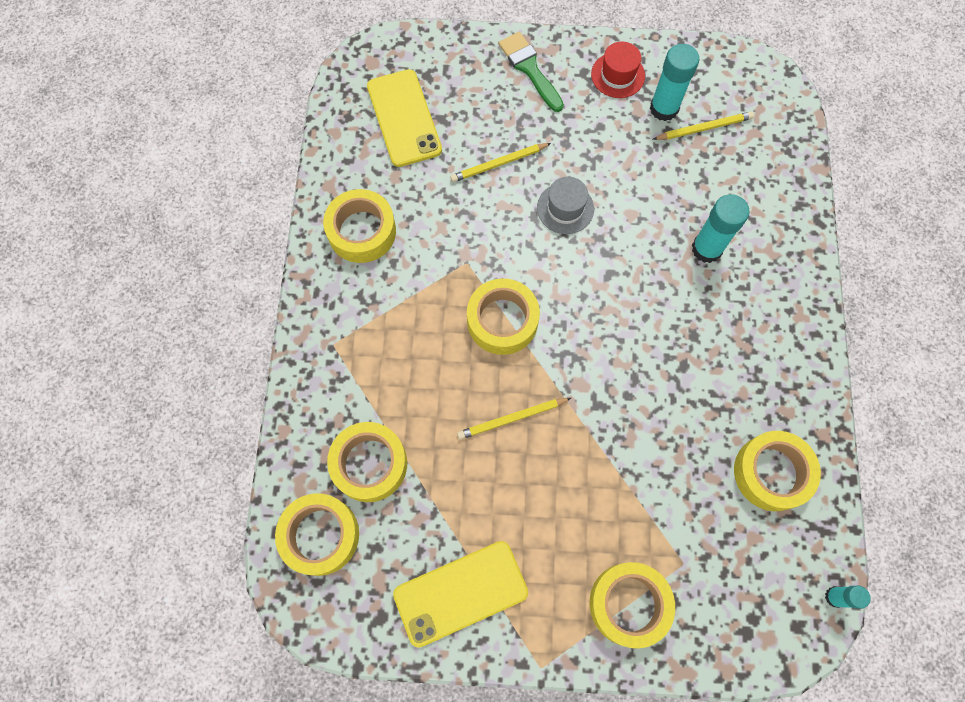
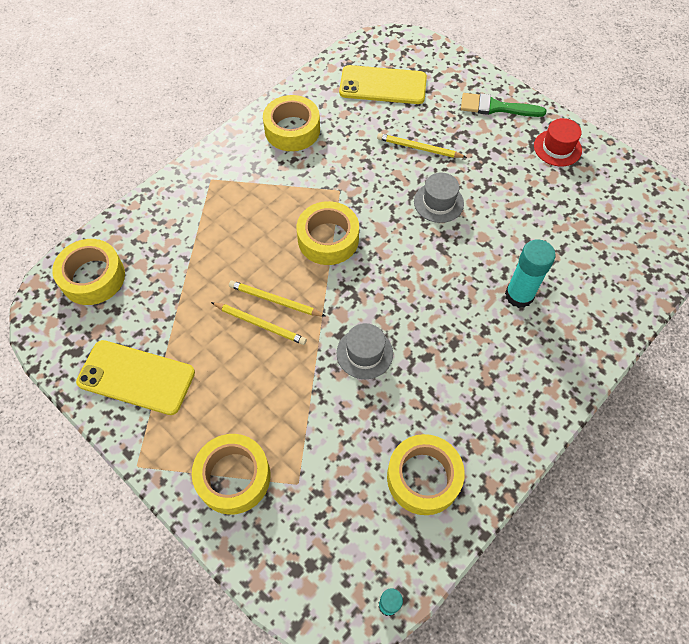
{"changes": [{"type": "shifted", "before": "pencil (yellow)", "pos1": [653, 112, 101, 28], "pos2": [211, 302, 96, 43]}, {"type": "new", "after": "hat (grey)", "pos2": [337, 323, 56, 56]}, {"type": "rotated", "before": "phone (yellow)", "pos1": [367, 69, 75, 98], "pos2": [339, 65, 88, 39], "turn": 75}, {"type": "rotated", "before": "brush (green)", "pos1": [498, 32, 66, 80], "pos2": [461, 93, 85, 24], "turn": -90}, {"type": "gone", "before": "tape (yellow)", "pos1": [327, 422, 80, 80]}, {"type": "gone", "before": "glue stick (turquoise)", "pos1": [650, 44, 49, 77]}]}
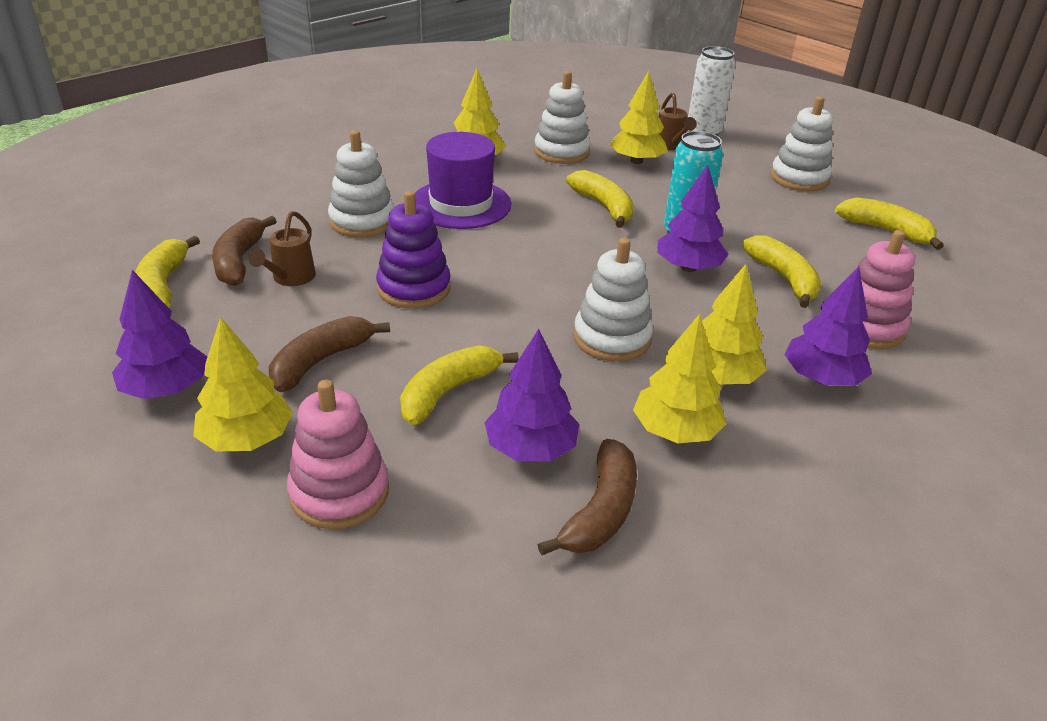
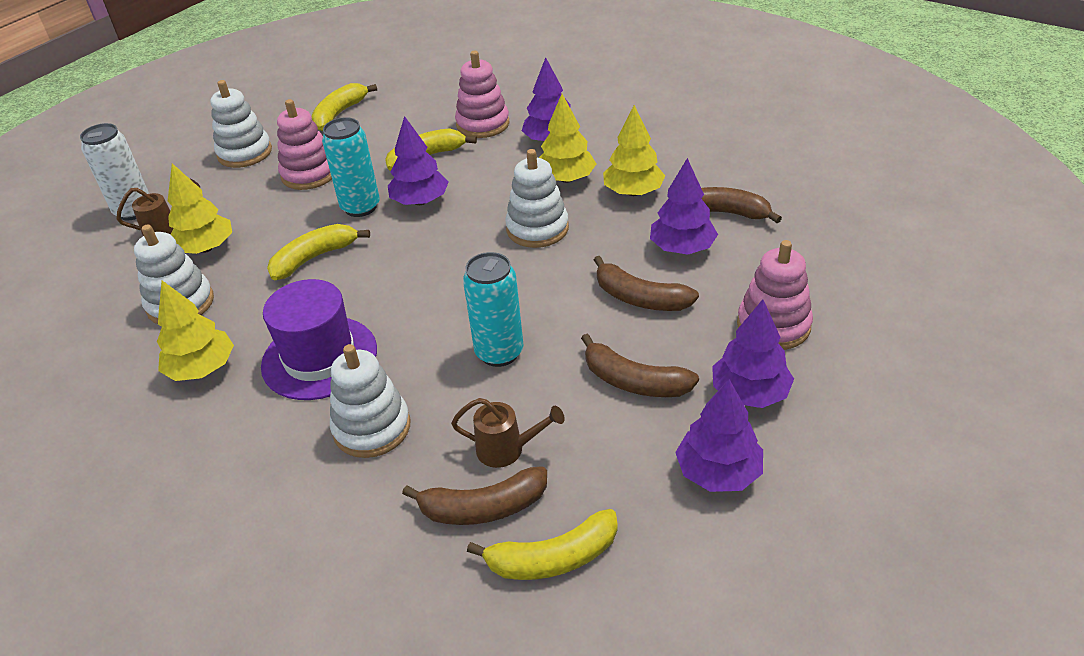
{"changes": [{"type": "new", "after": "stacking toy (pink)", "pos2": [277, 99, 55, 91]}, {"type": "swapped", "before": "stacking toy (purple)", "after": "can (turquoise)", "pos1": [376, 191, 75, 118], "pos2": [463, 252, 60, 115]}, {"type": "repainted", "before": "banana (yellow)", "after": "banana (brown)", "pos1": [400, 345, 119, 80], "pos2": [594, 256, 105, 55]}, {"type": "repainted", "before": "tree (yellow)", "after": "tree (purple)", "pos1": [194, 317, 99, 134], "pos2": [712, 299, 82, 109]}]}
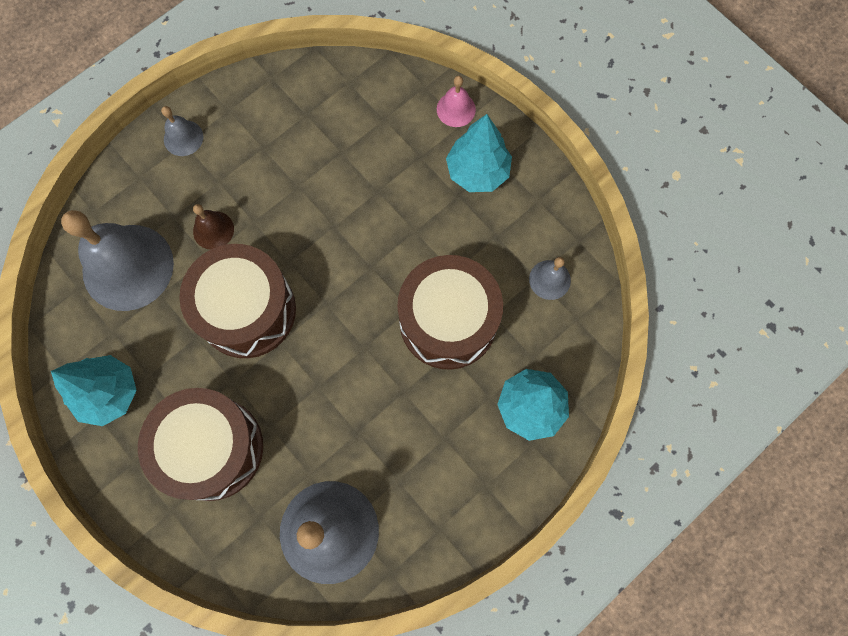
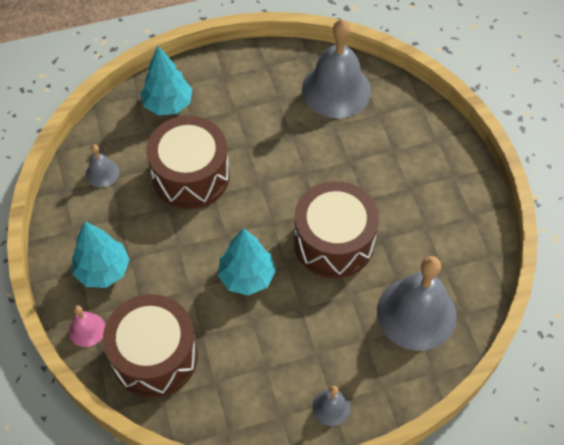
{"changes": [{"type": "shifted", "before": "drum (brown)", "pos1": [138, 388, 125, 113], "pos2": [103, 294, 95, 104]}, {"type": "shifted", "before": "tree (turquoise)", "pos1": [51, 355, 86, 71], "pos2": [218, 228, 58, 68]}, {"type": "gone", "before": "bell (brown)", "pos1": [193, 204, 41, 46]}]}
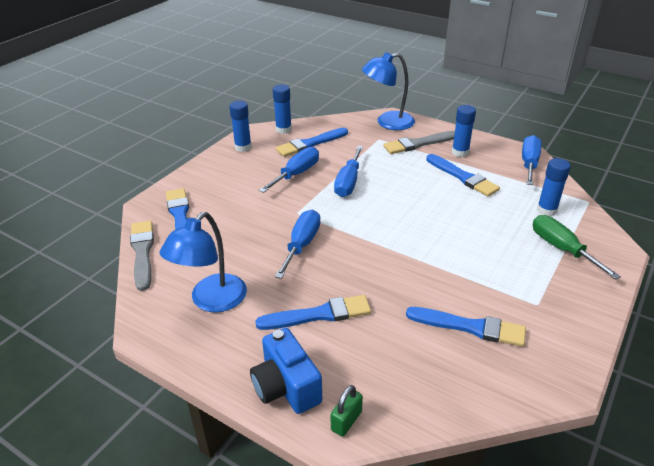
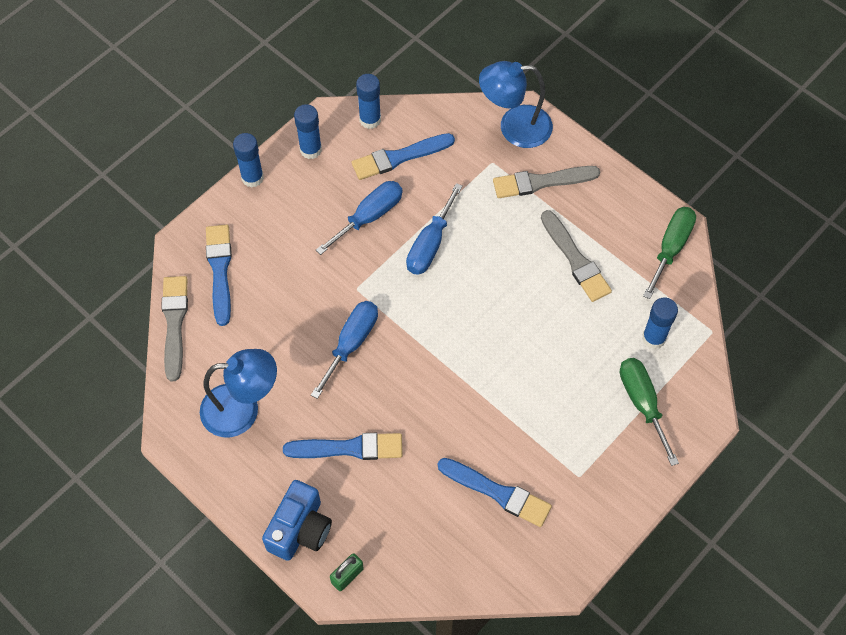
{"changes": [{"type": "rotated", "before": "lamp (blue)", "pos1": [159, 212, 88, 101], "pos2": [200, 349, 77, 88], "turn": -135}, {"type": "shifted", "before": "glue stick (blue)", "pos1": [452, 105, 24, 52], "pos2": [233, 133, 31, 55]}, {"type": "rotated", "before": "camera (blue)", "pos1": [250, 328, 72, 86], "pos2": [262, 480, 70, 81], "turn": -135}, {"type": "repainted", "before": "brush (blue)", "after": "brush (grey)", "pos1": [426, 154, 74, 43], "pos2": [541, 210, 71, 92]}, {"type": "repainted", "before": "screwdriver (blue)", "after": "screwdriver (green)", "pos1": [522, 135, 20, 50], "pos2": [643, 207, 53, 92]}]}
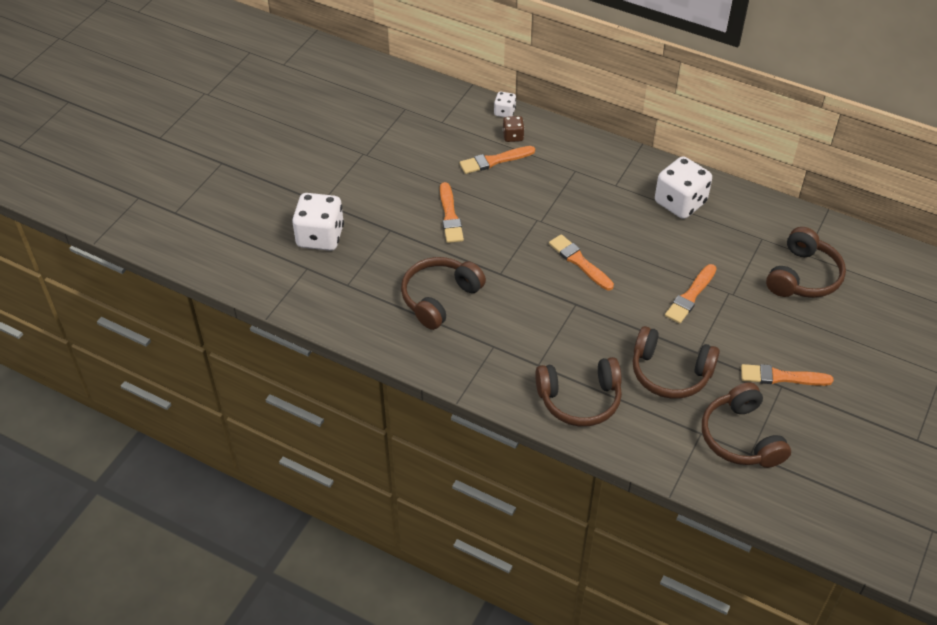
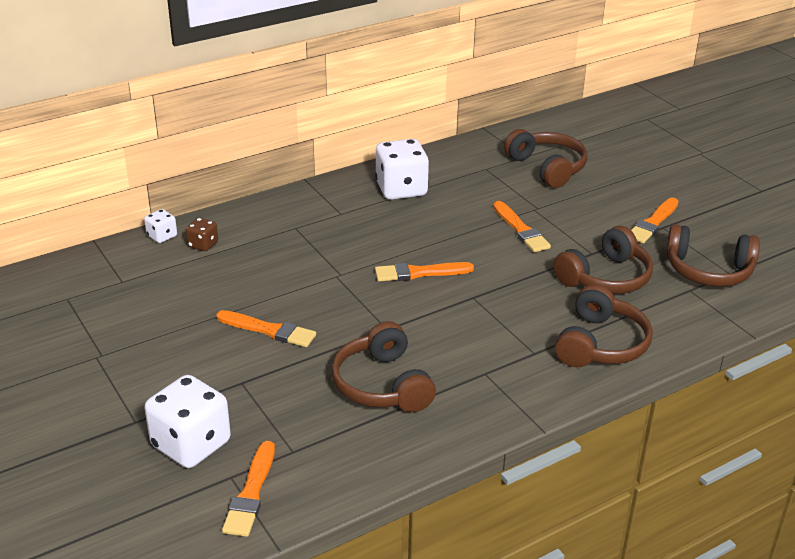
{"changes": [{"type": "shifted", "before": "brush (orange)", "pos1": [459, 146, 76, 28], "pos2": [222, 441, 53, 96]}]}
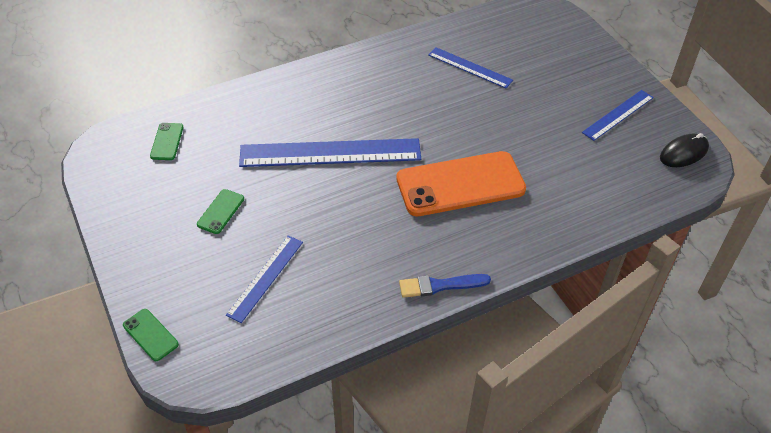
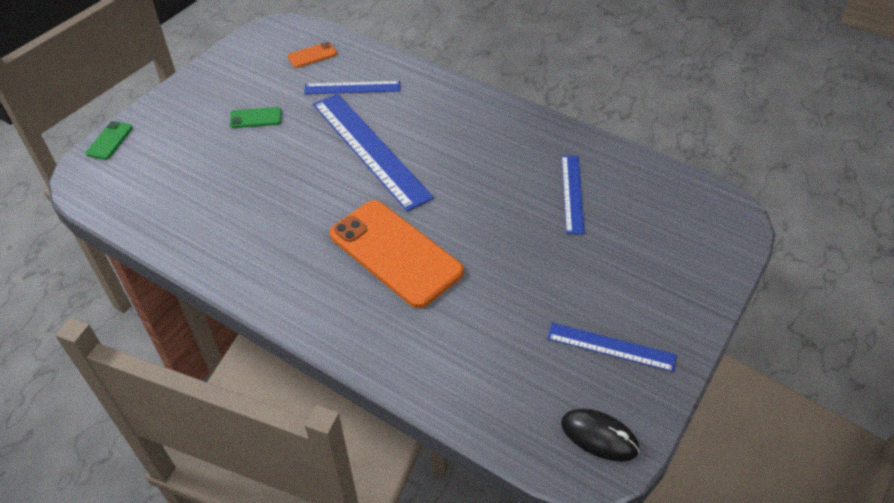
{"changes": [{"type": "repainted", "before": "phone (green)", "after": "phone (orange)", "pos1": [150, 123, 34, 37], "pos2": [287, 42, 50, 26]}, {"type": "shifted", "before": "ruler (blue)", "pos1": [226, 235, 77, 88], "pos2": [304, 81, 96, 13]}, {"type": "gone", "before": "brush (blue)", "pos1": [399, 274, 92, 24]}]}
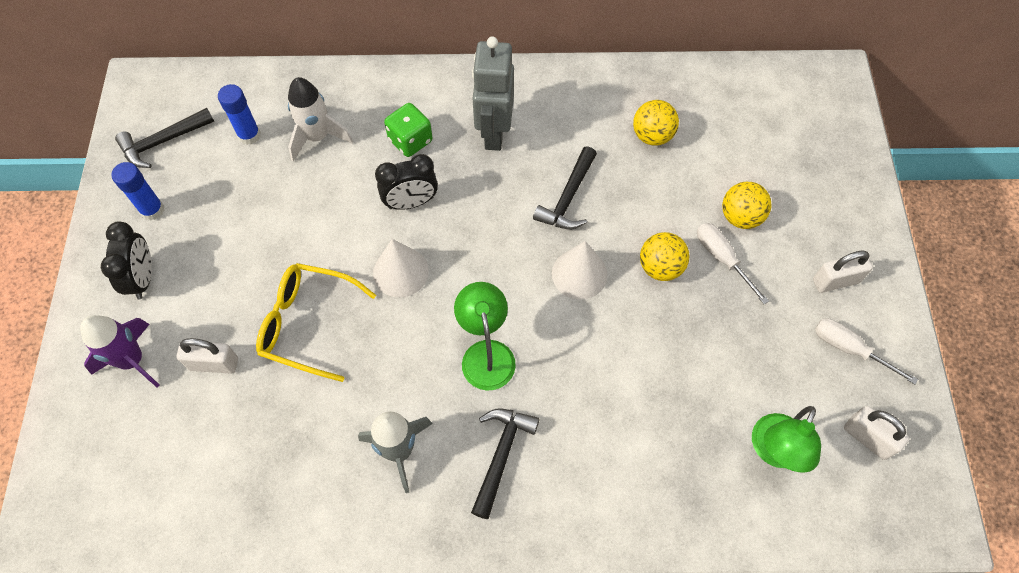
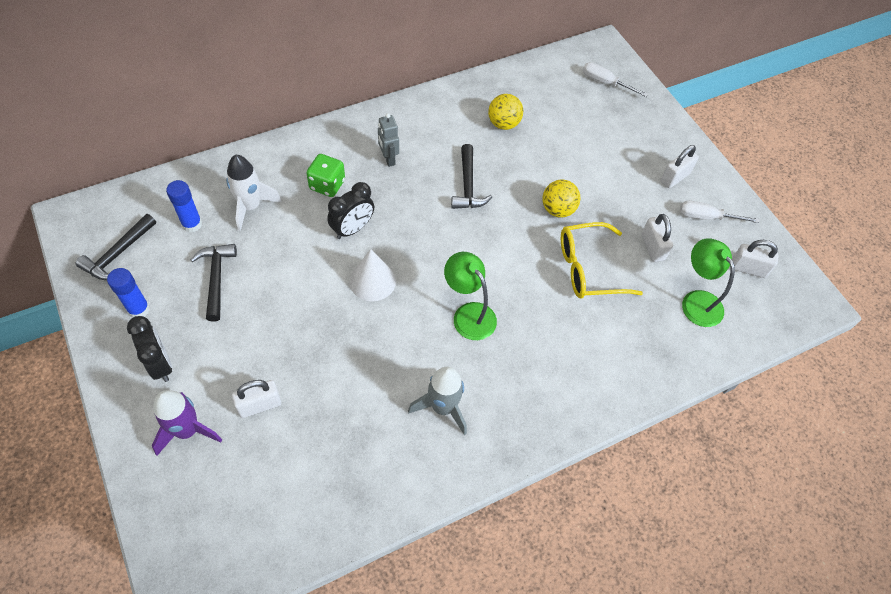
{"changes": [{"type": "shifted", "before": "hammer (black)", "pos1": [471, 408, 69, 111], "pos2": [190, 244, 47, 78]}, {"type": "scaled", "before": "robot (grey)", "pos1": [472, 36, 42, 115], "pos2": [378, 113, 21, 54], "scale": 0.57}, {"type": "shifted", "before": "glasses (yellow)", "pos1": [256, 263, 120, 119], "pos2": [561, 222, 82, 76]}, {"type": "shifted", "before": "screwdriver (white)", "pos1": [697, 223, 72, 81], "pos2": [583, 62, 65, 35]}, {"type": "new", "after": "padlock (white)", "pos2": [642, 214, 31, 48]}, {"type": "rotated", "before": "lamp (green)", "pos1": [752, 406, 69, 67], "pos2": [682, 238, 53, 89], "turn": 150}, {"type": "gone", "before": "cone (white)", "pos1": [552, 241, 56, 59]}, {"type": "gone", "before": "ball (yellow)", "pos1": [722, 182, 50, 47]}]}
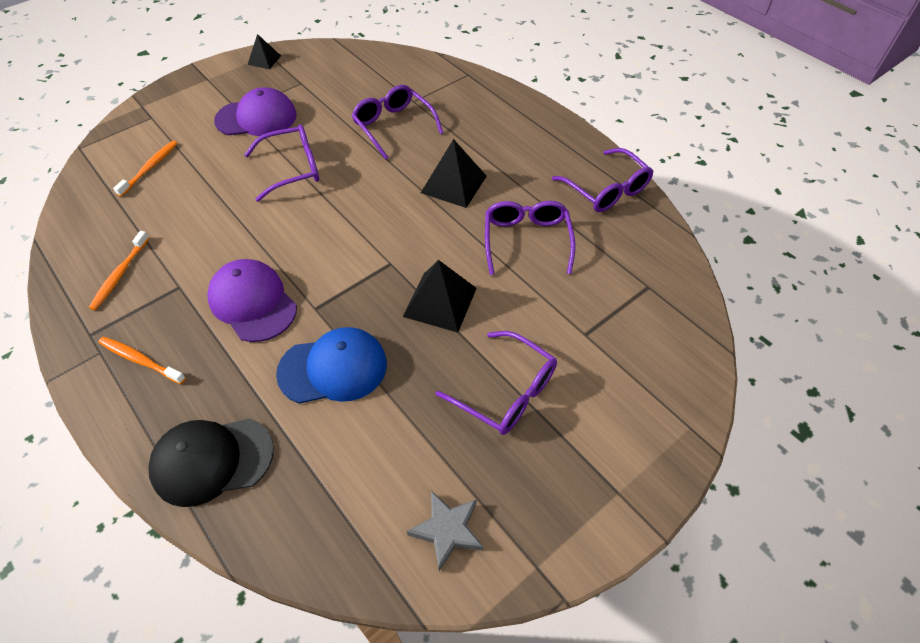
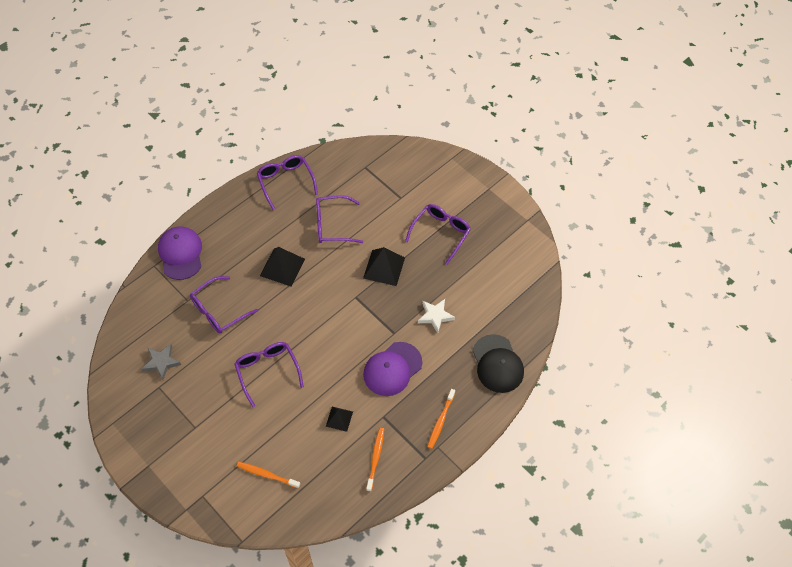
{"changes": [{"type": "shifted", "before": "star (grey)", "pos1": [407, 491, 76, 80], "pos2": [142, 344, 39, 36]}, {"type": "shifted", "before": "cap (purple)", "pos1": [214, 87, 83, 49], "pos2": [158, 226, 44, 54]}, {"type": "rotated", "before": "glasses (purple)", "pos1": [552, 148, 102, 64], "pos2": [257, 155, 61, 55], "turn": -75}, {"type": "shifted", "before": "pyramid (black)", "pos1": [248, 34, 33, 35], "pos2": [326, 407, 27, 25]}, {"type": "rotated", "before": "toothbrush (orange)", "pos1": [89, 231, 60, 79], "pos2": [366, 428, 18, 64], "turn": -90}, {"type": "swapped", "before": "cap (blue)", "after": "star (white)", "pos1": [276, 327, 111, 77], "pos2": [418, 299, 37, 34]}]}
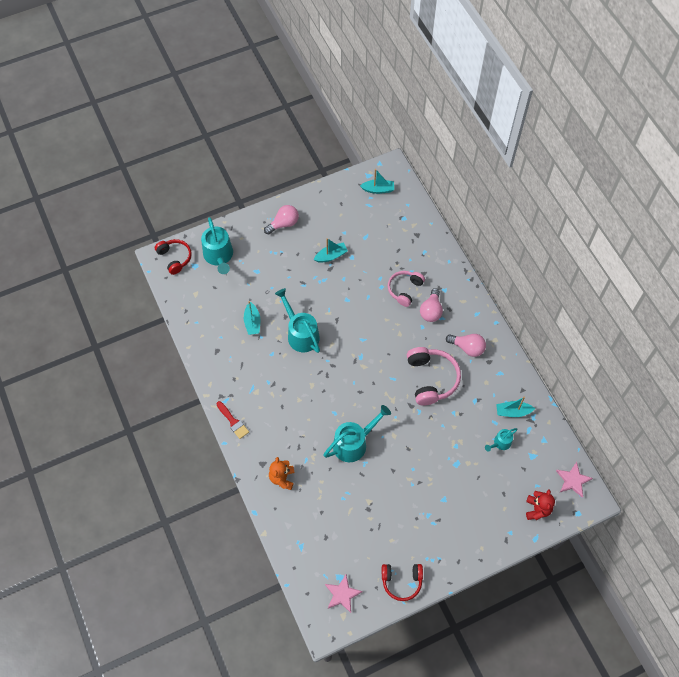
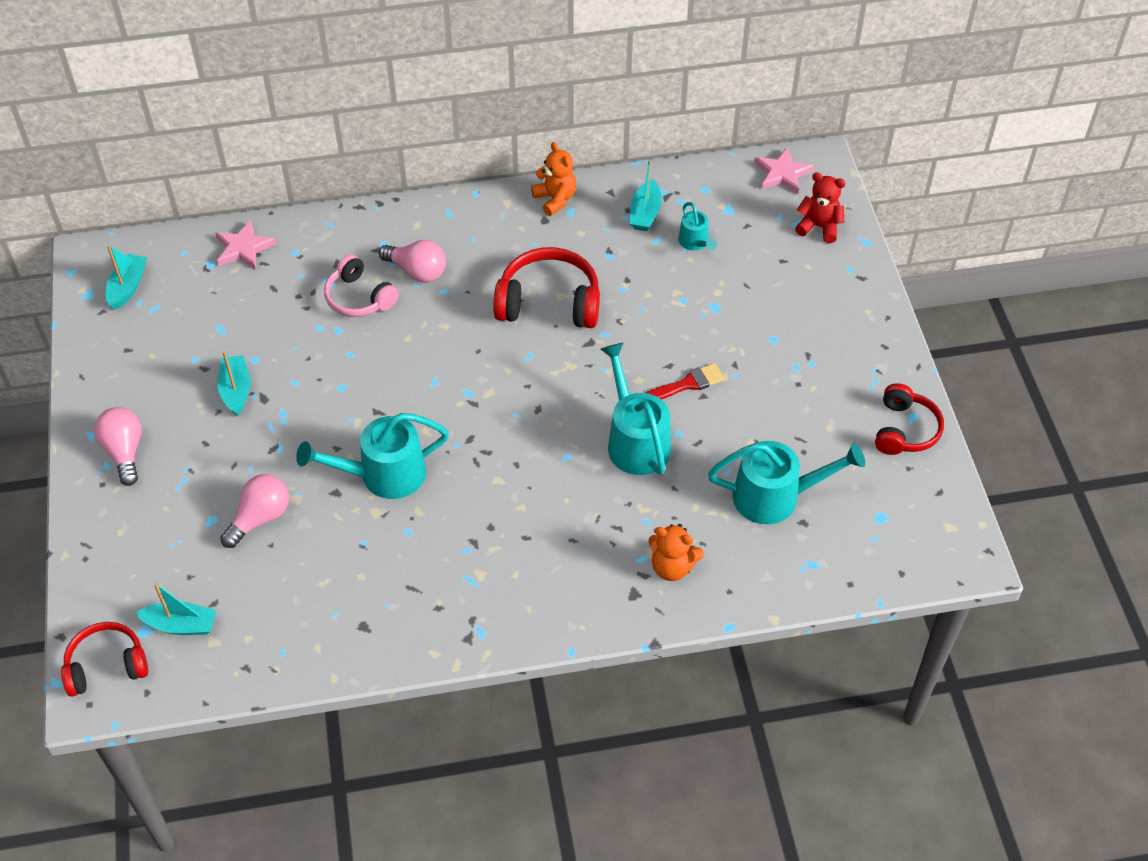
{"changes": [{"type": "shifted", "before": "boat (turquoise)", "pos1": [244, 301, 16, 34], "pos2": [136, 582, 80, 53]}, {"type": "shifted", "before": "star (pink)", "pos1": [325, 575, 38, 38], "pos2": [215, 220, 61, 50]}, {"type": "shifted", "before": "light bulb (pink)", "pos1": [446, 334, 40, 23], "pos2": [220, 474, 69, 74]}, {"type": "repainted", "before": "headphones (pink)", "after": "headphones (red)", "pos1": [407, 347, 54, 59], "pos2": [493, 247, 107, 81]}, {"type": "new", "after": "teddy bear (orange)", "pos2": [531, 142, 45, 74]}, {"type": "shifted", "before": "brush (red)", "pos1": [217, 401, 32, 38], "pos2": [646, 363, 79, 37]}, {"type": "shifted", "before": "watering can (turquoise)", "pos1": [201, 217, 32, 57], "pos2": [708, 441, 157, 83]}]}
